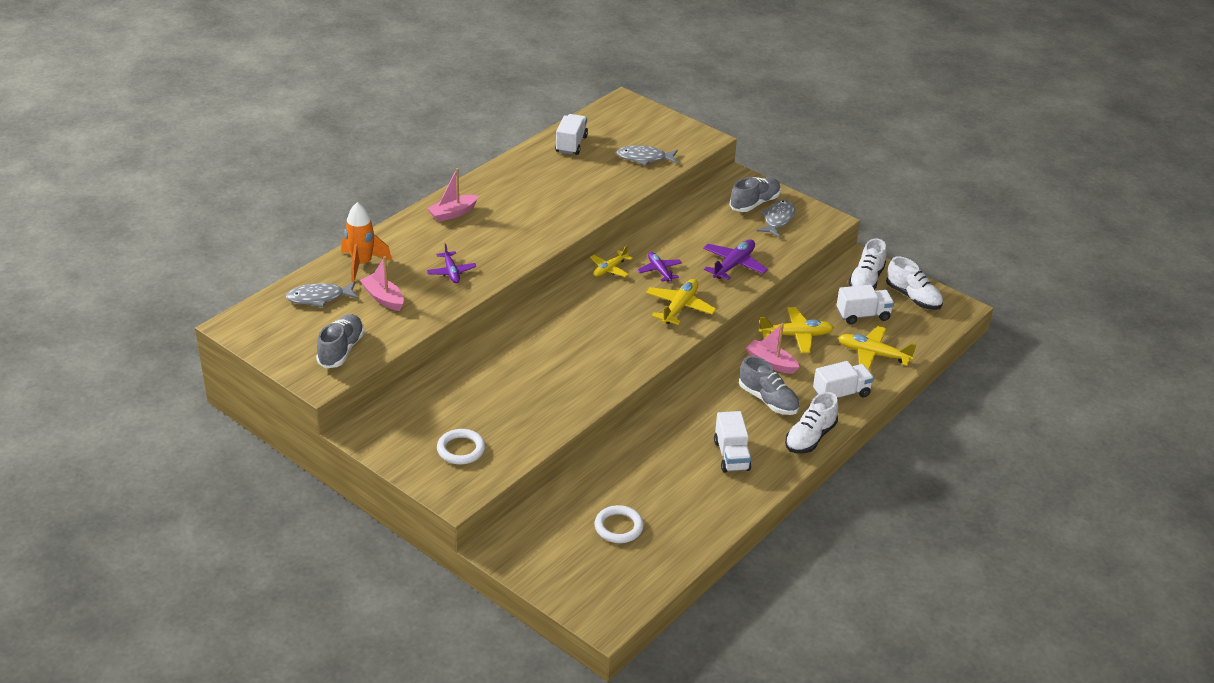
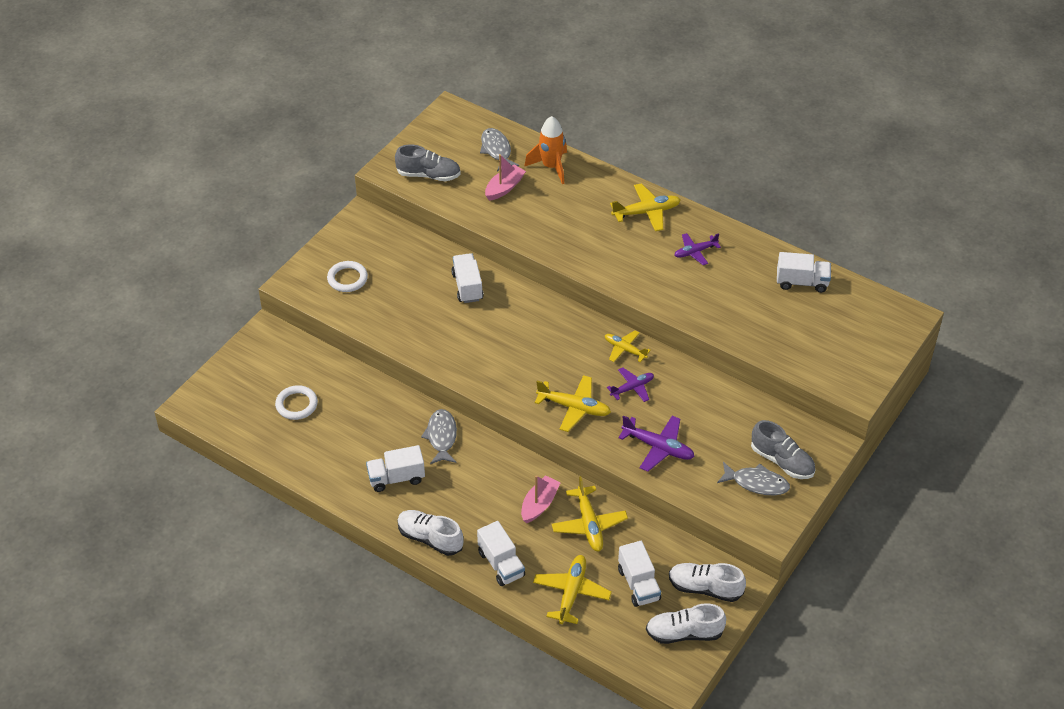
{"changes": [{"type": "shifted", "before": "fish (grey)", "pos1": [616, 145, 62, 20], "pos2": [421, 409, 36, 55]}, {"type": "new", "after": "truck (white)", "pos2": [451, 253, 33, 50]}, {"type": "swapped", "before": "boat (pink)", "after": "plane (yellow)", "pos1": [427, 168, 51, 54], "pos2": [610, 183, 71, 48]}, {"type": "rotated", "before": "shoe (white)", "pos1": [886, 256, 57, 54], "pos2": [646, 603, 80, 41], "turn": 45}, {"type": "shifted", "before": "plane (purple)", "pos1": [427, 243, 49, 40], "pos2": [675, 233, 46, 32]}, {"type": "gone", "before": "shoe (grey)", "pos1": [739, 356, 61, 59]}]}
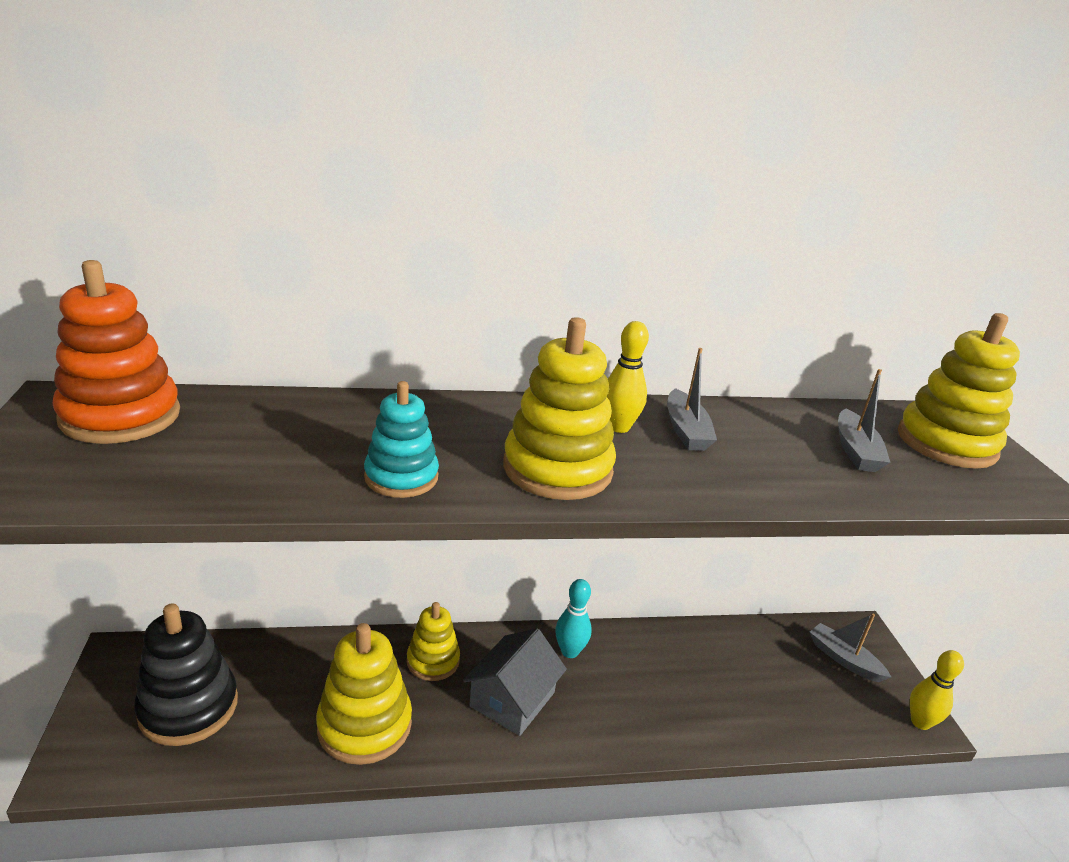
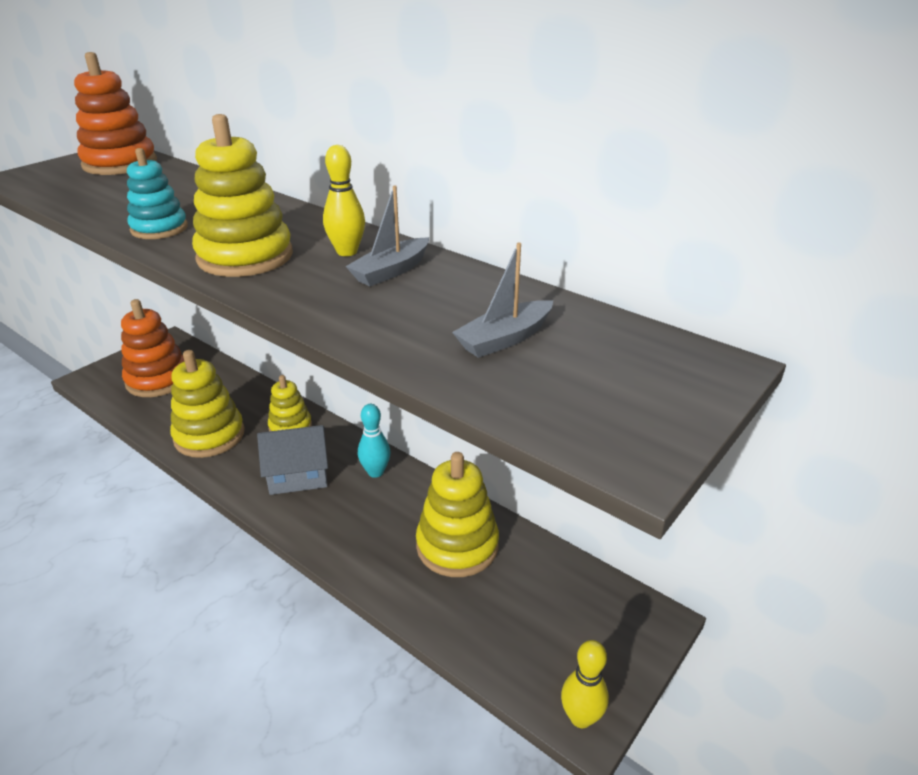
{"changes": [{"type": "repainted", "before": "stacking toy (black)", "after": "stacking toy (orange)", "pos1": [134, 603, 104, 143], "pos2": [121, 299, 63, 98]}, {"type": "shifted", "before": "stacking toy (yellow)", "pos1": [898, 313, 122, 156], "pos2": [416, 452, 83, 125]}, {"type": "gone", "before": "boat (grey)", "pos1": [810, 614, 81, 68]}]}
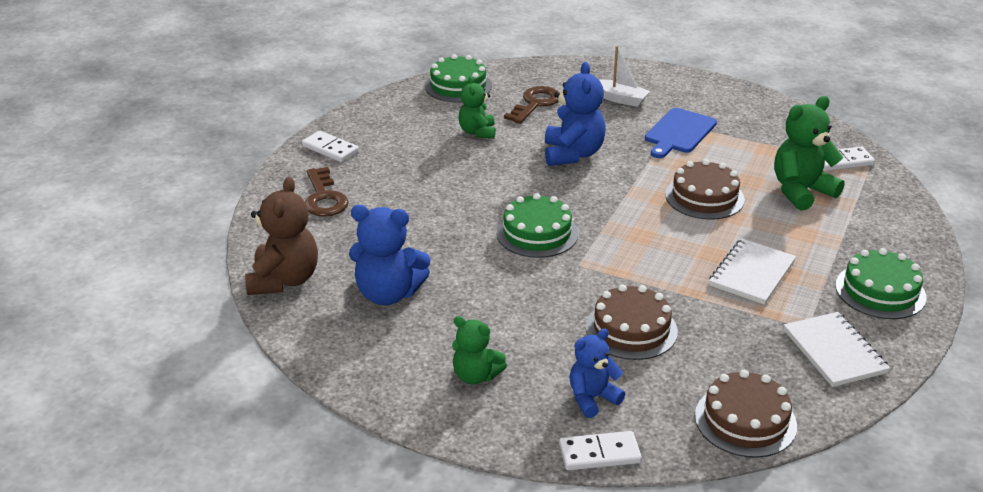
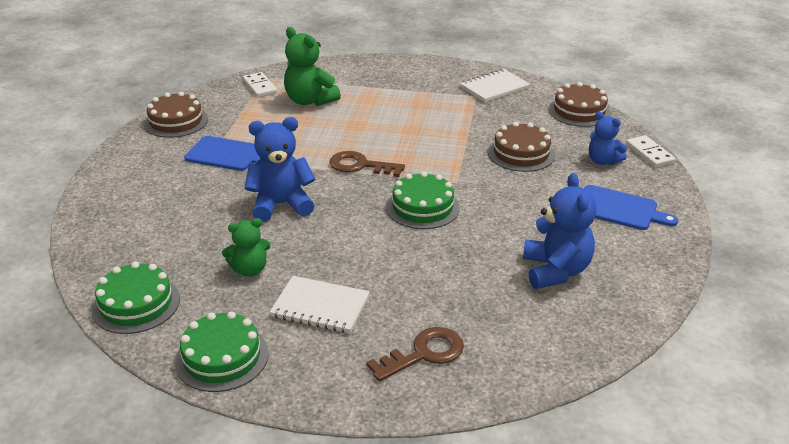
{"changes": [{"type": "shifted", "before": "cake (brown)", "pos1": [665, 159, 80, 61], "pos2": [144, 92, 64, 46]}, {"type": "shifted", "before": "cake (green)", "pos1": [835, 248, 91, 71], "pos2": [175, 311, 93, 81]}, {"type": "shifted", "before": "notebook (white)", "pos1": [709, 238, 87, 67], "pos2": [270, 276, 100, 57]}, {"type": "shifted", "before": "key (brown)", "pos1": [504, 86, 55, 38], "pos2": [329, 151, 76, 26]}, {"type": "swapped", "before": "teddy bear (green)", "after": "cutting board (blue)", "pos1": [452, 316, 55, 69], "pos2": [584, 185, 94, 45]}, {"type": "gone", "before": "teddy bear (brown)", "pos1": [245, 177, 73, 118]}, {"type": "gone", "before": "domino (white)", "pos1": [302, 131, 57, 31]}, {"type": "gone", "before": "boat (white)", "pos1": [598, 46, 52, 61]}]}
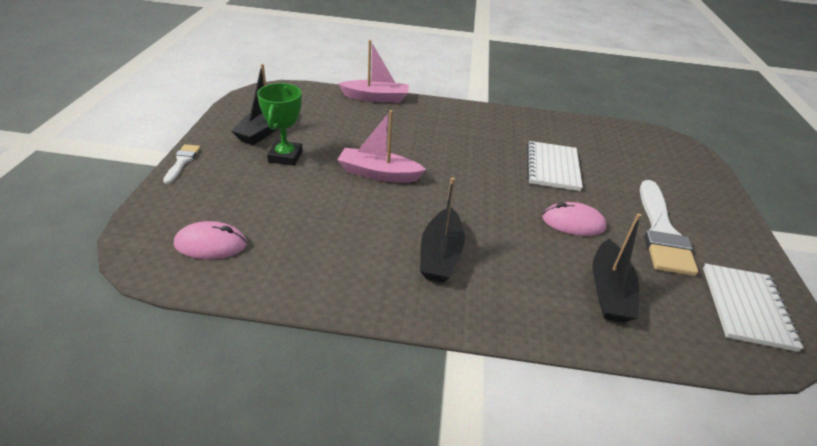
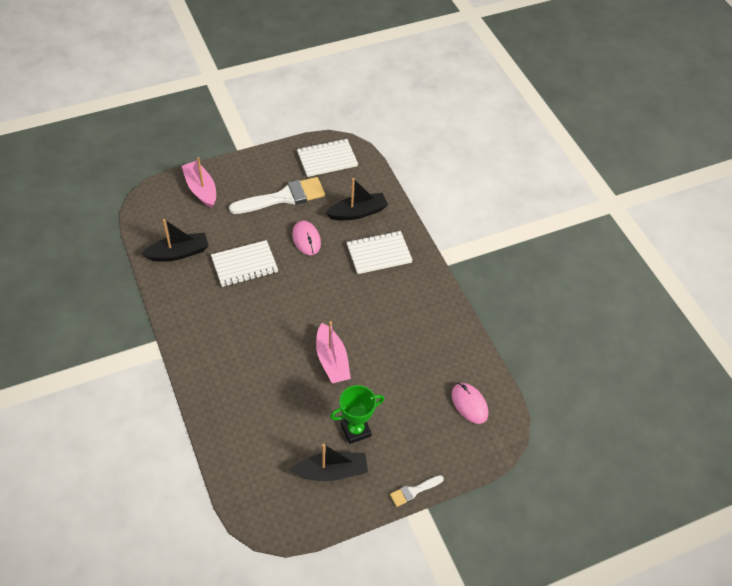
{"changes": [{"type": "shifted", "before": "boat (black)", "pos1": [420, 177, 45, 106], "pos2": [142, 219, 67, 42]}, {"type": "shifted", "before": "boat (pink)", "pos1": [338, 40, 71, 63], "pos2": [182, 157, 34, 51]}, {"type": "new", "after": "notebook (white)", "pos2": [347, 231, 66, 43]}]}
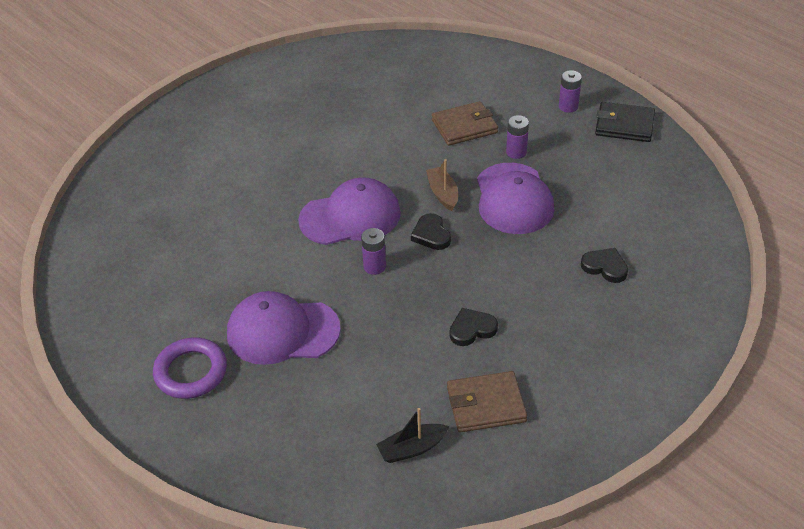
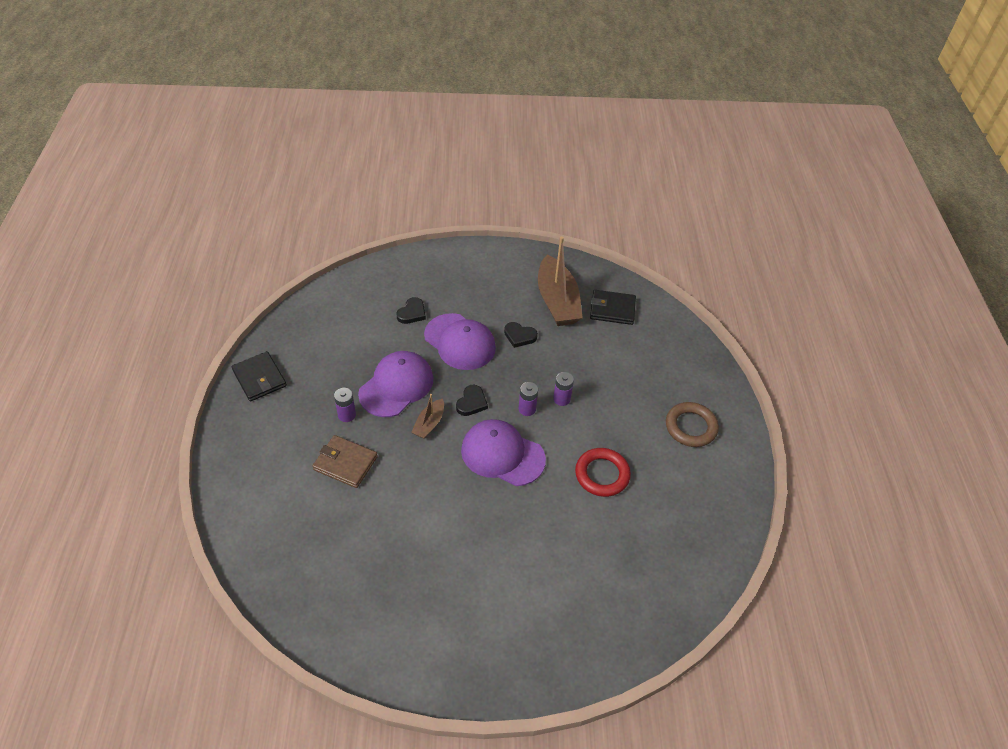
{"changes": [{"type": "rotated", "before": "heart (black)", "pos1": [581, 248, 47, 35], "pos2": [397, 297, 29, 27], "turn": -135}, {"type": "shifted", "before": "cap (purple)", "pos1": [227, 291, 114, 74], "pos2": [424, 313, 72, 57]}, {"type": "swapped", "before": "wallet (brown)", "after": "boat (brown)", "pos1": [447, 371, 80, 62], "pos2": [538, 236, 45, 90]}, {"type": "shifted", "before": "battery (purple)", "pos1": [559, 70, 23, 43], "pos2": [553, 372, 21, 34]}, {"type": "new", "after": "ring (red)", "pos2": [575, 448, 56, 49]}, {"type": "swapped", "before": "boat (black)", "after": "wallet (black)", "pos1": [376, 408, 74, 55], "pos2": [590, 290, 46, 35]}, {"type": "repainted", "before": "ring (purple)", "after": "ring (brown)", "pos1": [153, 337, 74, 62], "pos2": [666, 402, 53, 45]}]}
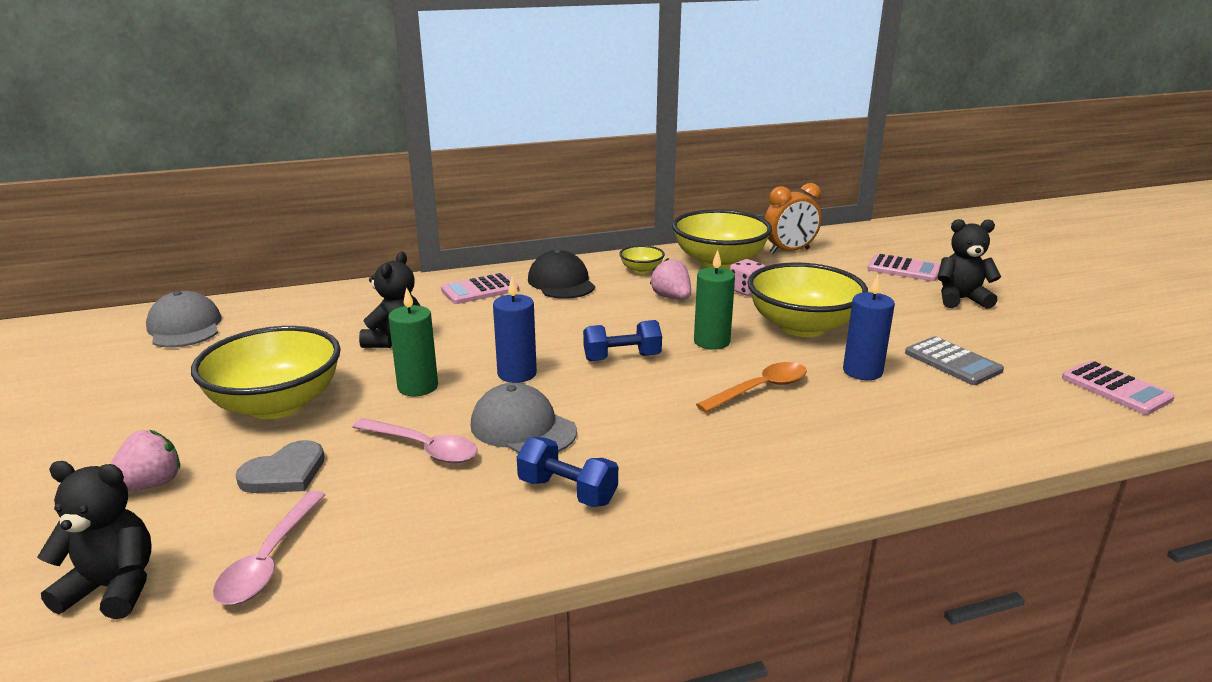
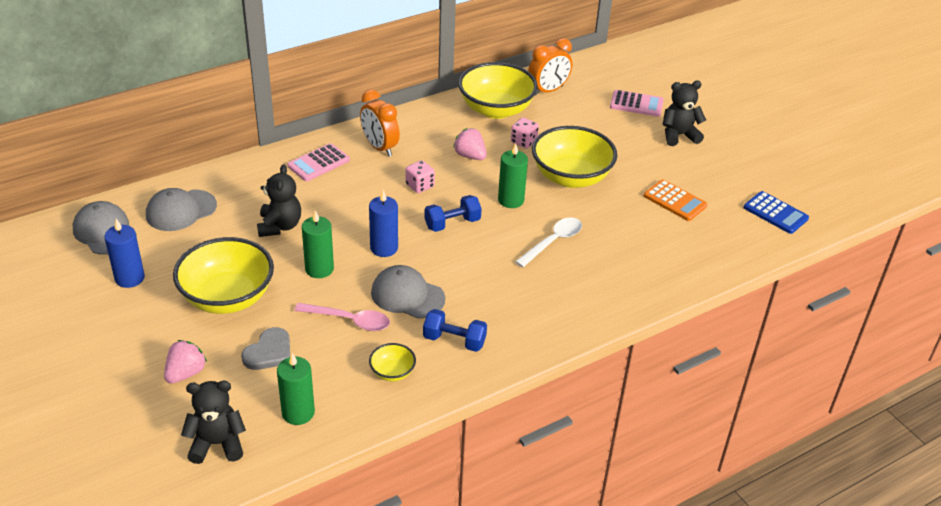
{"changes": [{"type": "shifted", "before": "candle (blue)", "pos1": [843, 275, 52, 105], "pos2": [104, 219, 41, 69]}, {"type": "new", "after": "cap (grey)", "pos2": [146, 188, 71, 43]}, {"type": "swapped", "before": "spoon (pink)", "after": "candle (green)", "pos1": [213, 491, 112, 114], "pos2": [277, 353, 38, 72]}, {"type": "swapped", "before": "cap (black)", "after": "clock (orange)", "pos1": [528, 250, 67, 49], "pos2": [360, 90, 40, 67]}, {"type": "shifted", "before": "bowl (yellow)", "pos1": [619, 245, 46, 29], "pos2": [369, 343, 47, 38]}, {"type": "new", "after": "dice (pink)", "pos2": [406, 160, 29, 33]}, {"type": "repainted", "before": "spoon (orange)", "after": "spoon (white)", "pos1": [696, 362, 111, 51], "pos2": [515, 217, 67, 50]}, {"type": "repainted", "before": "calculator (grey)", "after": "calculator (orange)", "pos1": [905, 336, 99, 49], "pos2": [644, 179, 64, 42]}, {"type": "repainted", "before": "calculator (pink)", "after": "calculator (blue)", "pos1": [1062, 360, 113, 55], "pos2": [744, 191, 65, 43]}]}
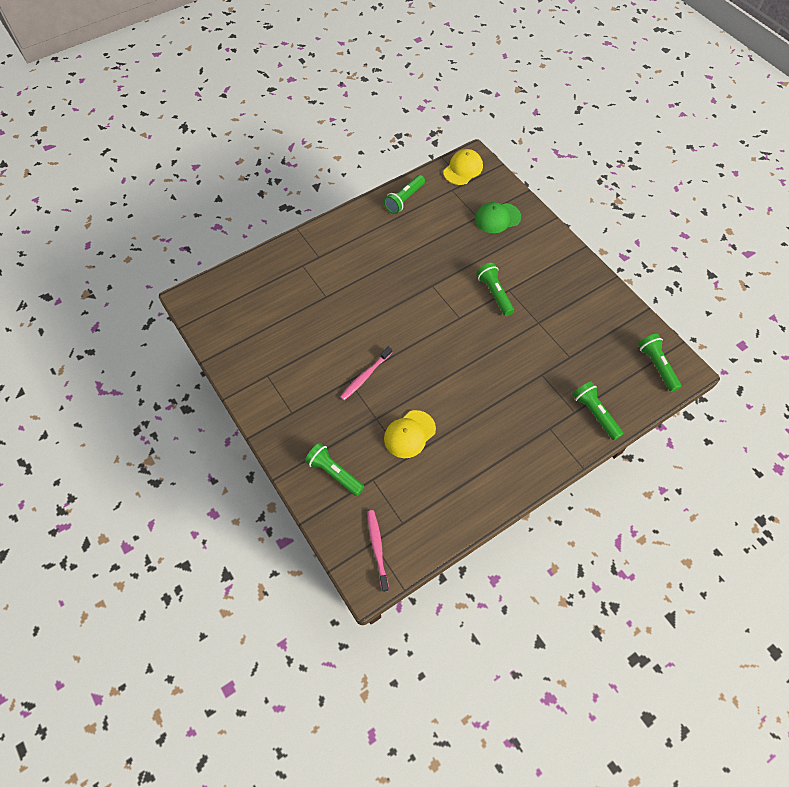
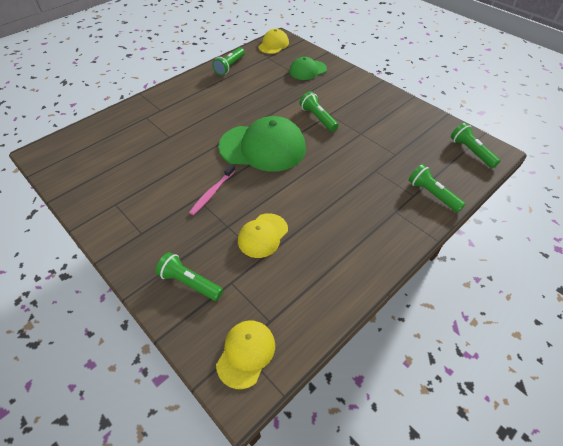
{"changes": [{"type": "swapped", "before": "toothbrush (pink)", "after": "cap (yellow)", "pos1": [367, 510, 22, 82], "pos2": [216, 321, 59, 68]}, {"type": "new", "after": "cap (green)", "pos2": [218, 116, 88, 56]}]}
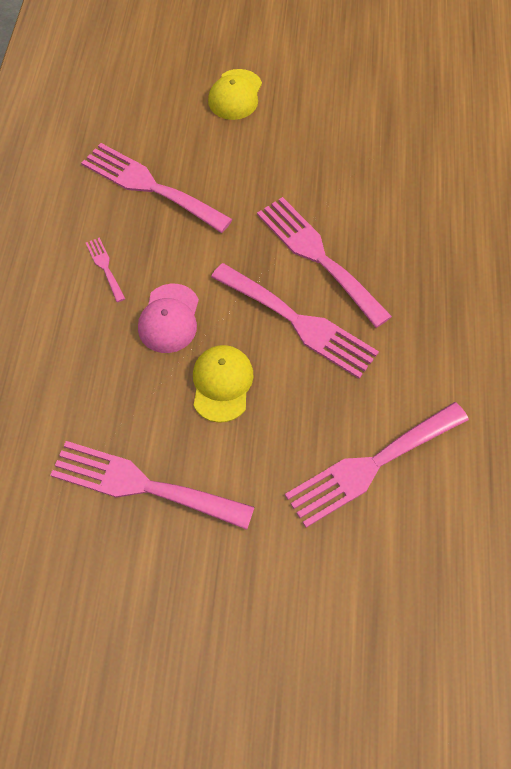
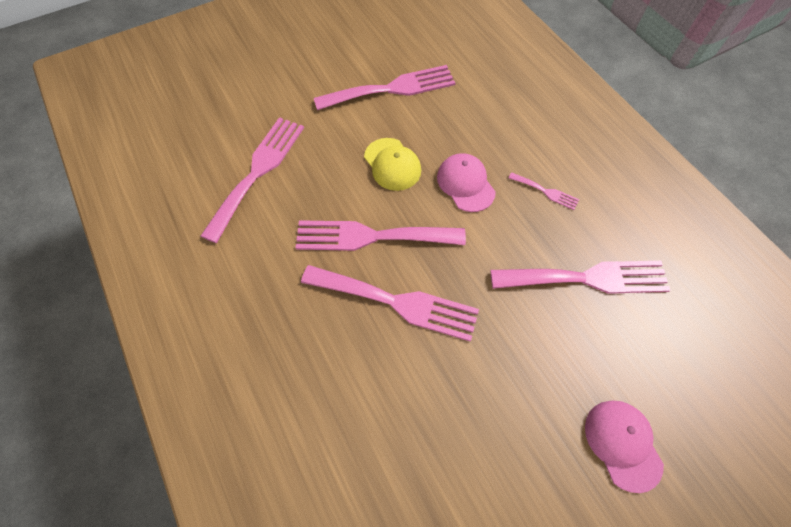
{"changes": [{"type": "repainted", "before": "cap (yellow)", "after": "cap (pink)", "pos1": [208, 69, 54, 51], "pos2": [585, 401, 79, 92]}]}
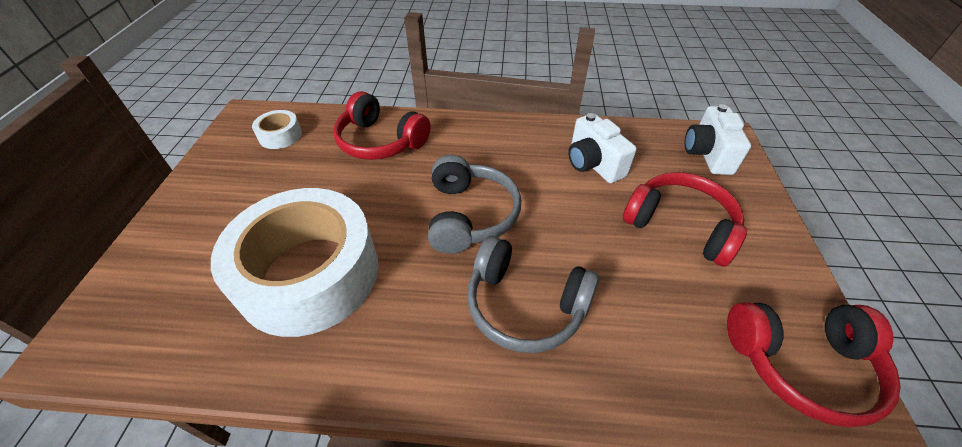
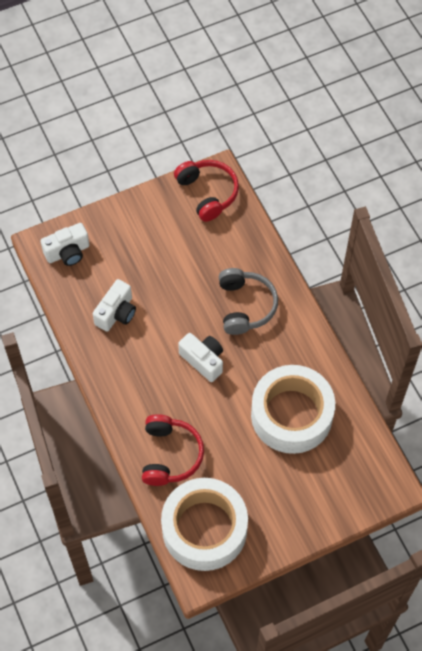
{"changes": [{"type": "scaled", "before": "tape (white)", "pos1": [252, 110, 50, 39], "pos2": [161, 478, 87, 93], "scale": 2.44}, {"type": "swapped", "before": "headphones (grey)", "after": "camera (white)", "pos1": [428, 155, 93, 99], "pos2": [178, 333, 45, 49]}, {"type": "gone", "before": "headphones (red)", "pos1": [623, 172, 124, 95]}]}
